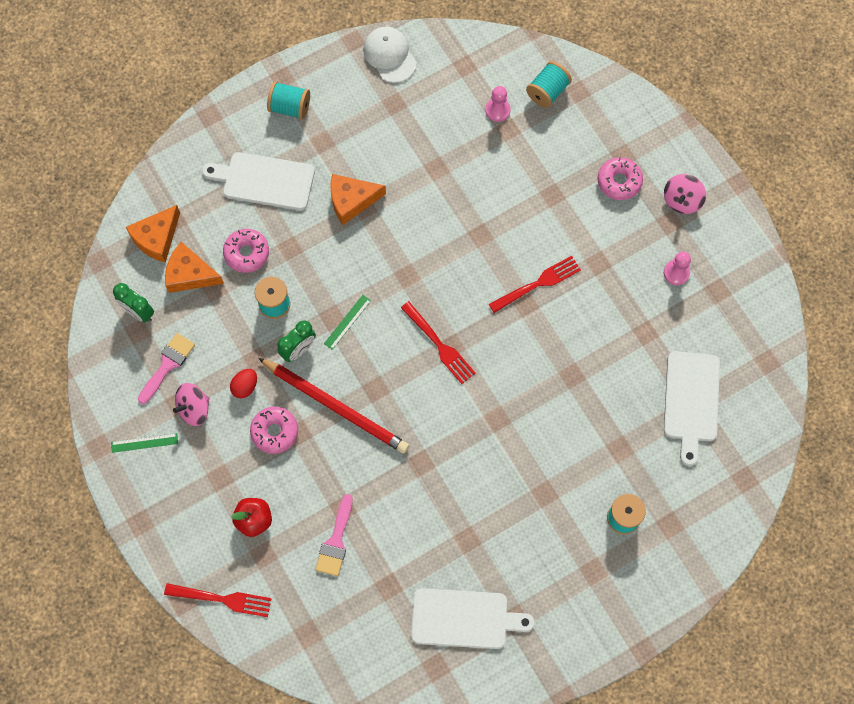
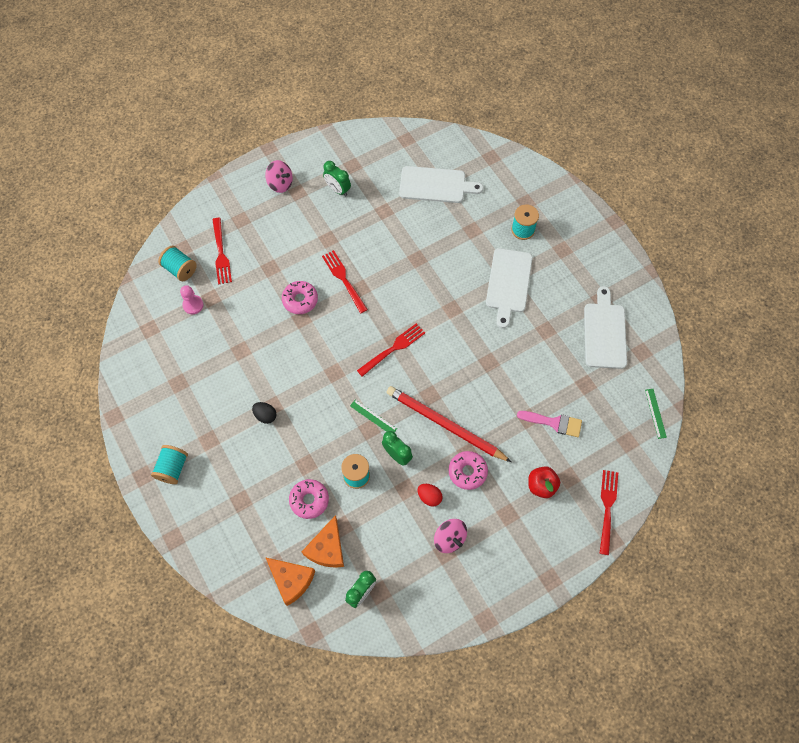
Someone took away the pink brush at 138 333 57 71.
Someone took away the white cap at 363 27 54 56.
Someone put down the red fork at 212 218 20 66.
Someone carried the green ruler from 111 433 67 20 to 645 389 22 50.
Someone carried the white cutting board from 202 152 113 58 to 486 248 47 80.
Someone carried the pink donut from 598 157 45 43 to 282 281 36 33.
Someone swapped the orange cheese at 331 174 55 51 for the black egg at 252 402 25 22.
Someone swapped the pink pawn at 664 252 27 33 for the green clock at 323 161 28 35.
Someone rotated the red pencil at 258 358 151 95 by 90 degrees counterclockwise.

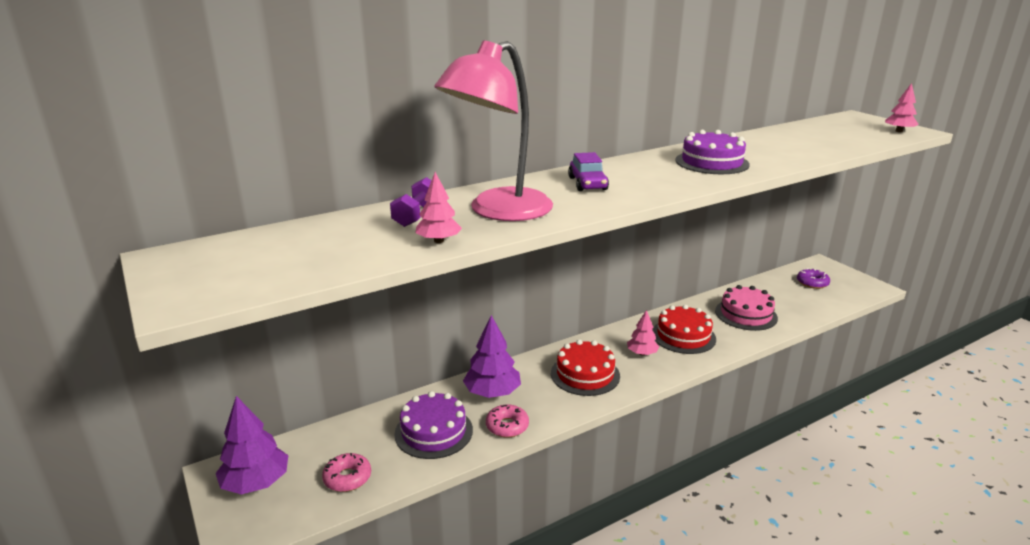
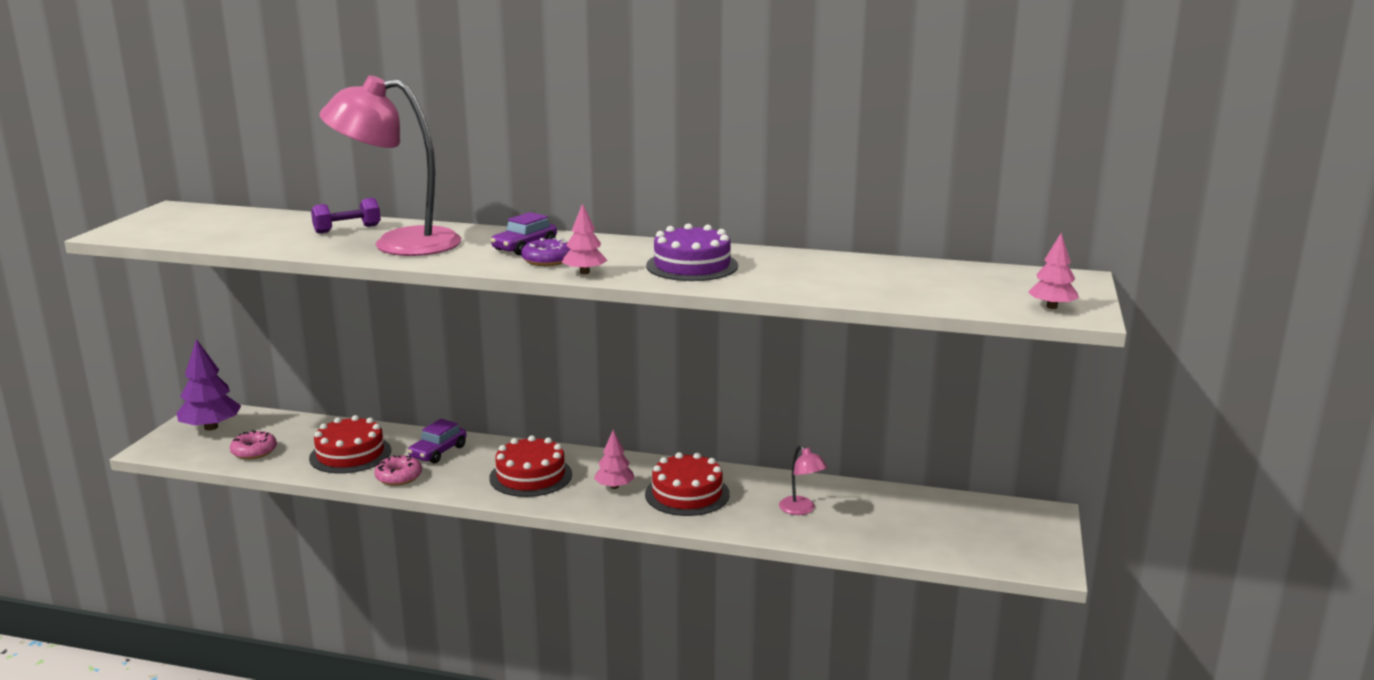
Someone carried the pink tree from 415 172 47 71 to 562 203 45 71.
Someone carried the purple donut from 797 268 33 21 to 521 238 49 28.
Someone swapped the purple tree at 463 315 58 83 for the purple car at 408 419 58 45.
Someone swapped the pink cake at 715 285 63 46 for the pink lamp at 779 445 49 70.
Someone repainted the purple cake at 394 391 79 68, which became the red cake at 309 415 82 59.

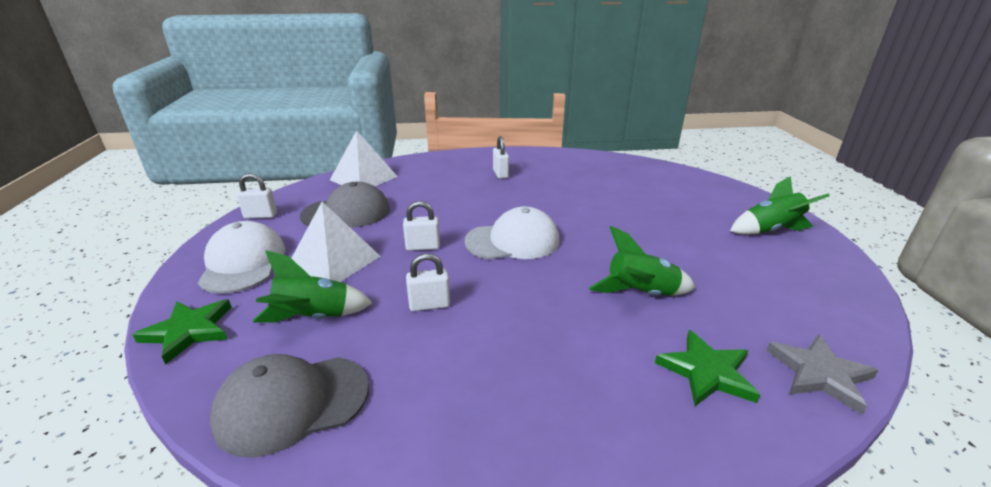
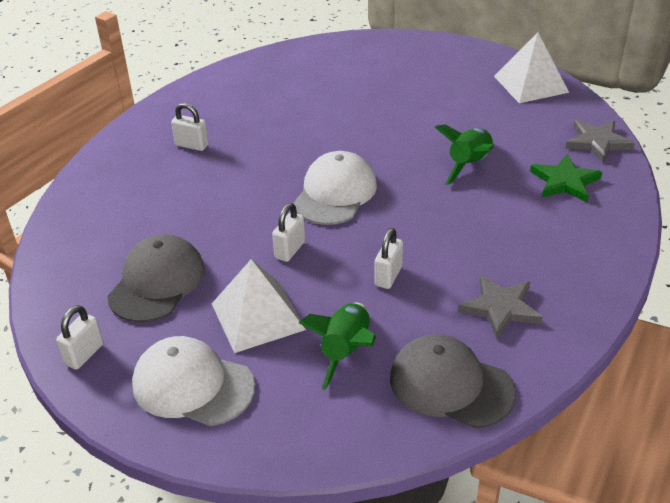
Someone took away the green star at 133 300 98 65.
Someone took away the green rocket at 730 176 100 59.
Someone put down the grey star at 458 275 85 64.
Someone carried the white pyramid from 330 130 68 56 to 494 32 75 71.
Someone rotated the grey cap at 210 354 159 103 by 105 degrees clockwise.

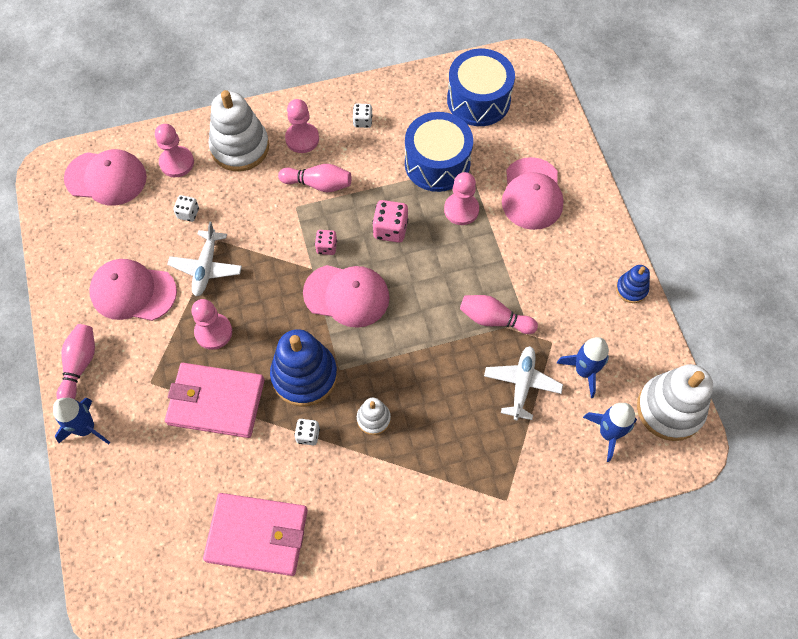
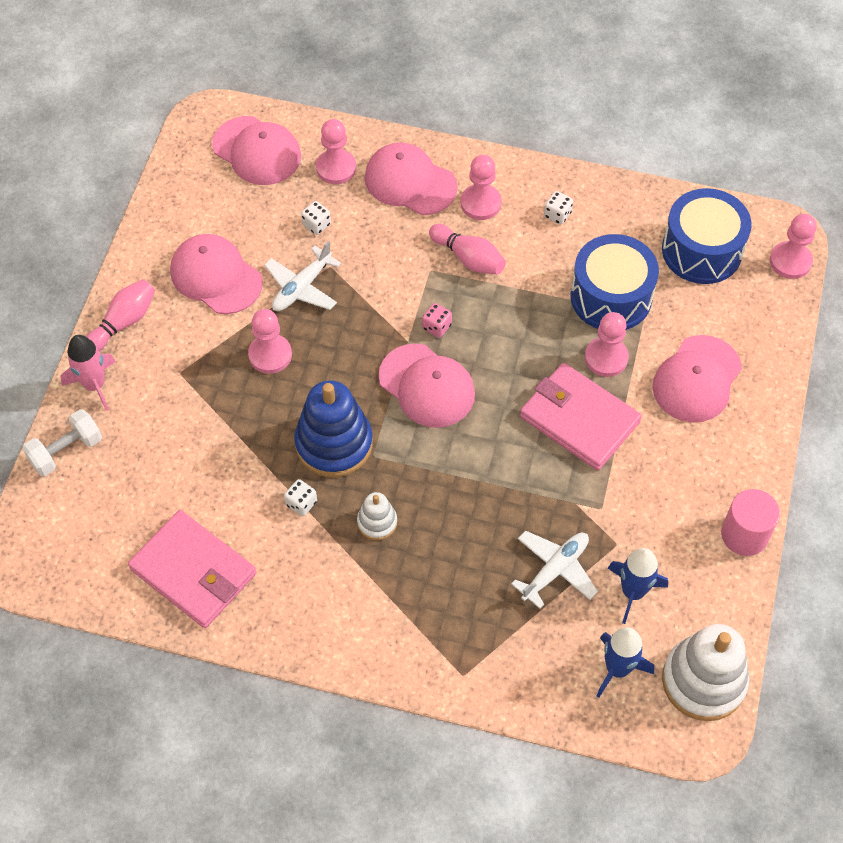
Someone took away the pink dice at 372 200 36 43.
Someone took away the pink bowling pin at 460 295 78 39.
Someone put down the white dumbbell at 22 409 80 67.
Someone put down the pink pawn at 770 214 47 65.
Someone carried the pink wallet from 165 363 100 75 to 520 363 122 107.
Someone swapped the white stacking toy at 209 90 60 81 for the pink cap at 365 143 93 72.
Someone swapped the blue stacking toy at 616 265 34 38 for the pink cylinder at 721 489 59 67.
Someone repainted the blue rocket at 53 398 57 46, which became the pink rocket at 61 335 55 76.

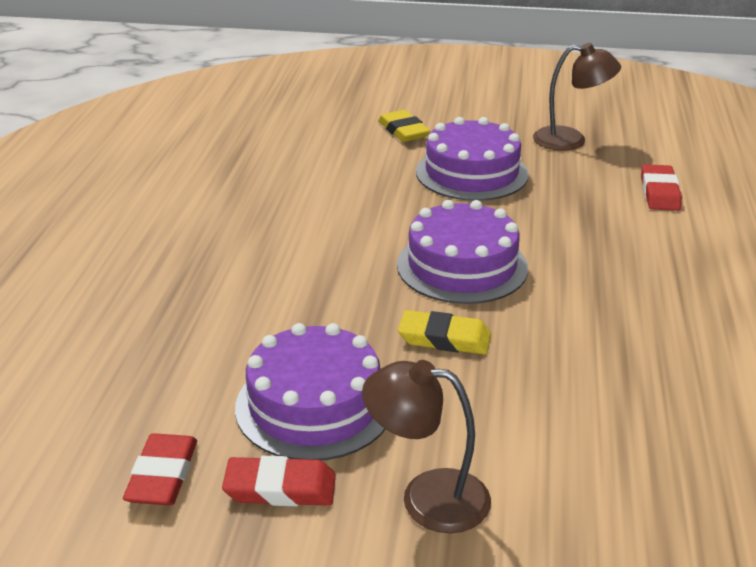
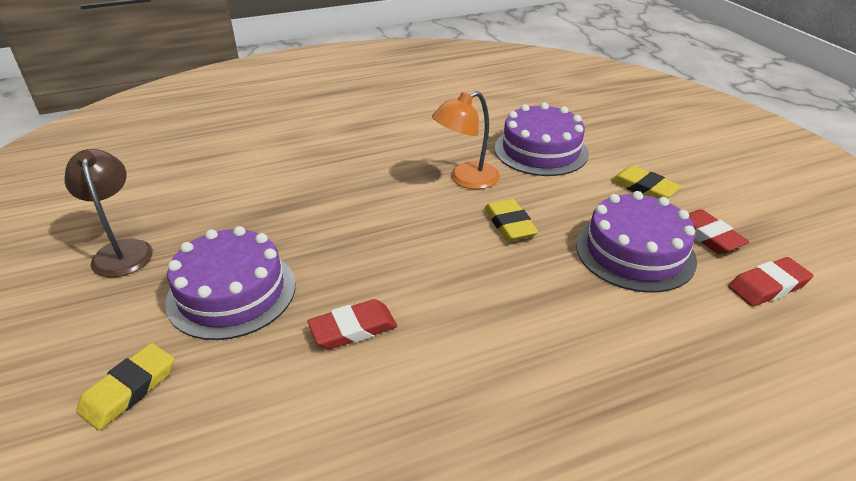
Someone put down the orange lamp at 432 91 68 98.
Someone carried the purple cake from 397 200 131 104 to 495 103 94 73.
Someone carried the red eraser from 641 164 41 47 to 307 299 90 50.
Someone swapped the brown lamp at 362 360 129 173 for the yellow eraser at 611 166 71 33.

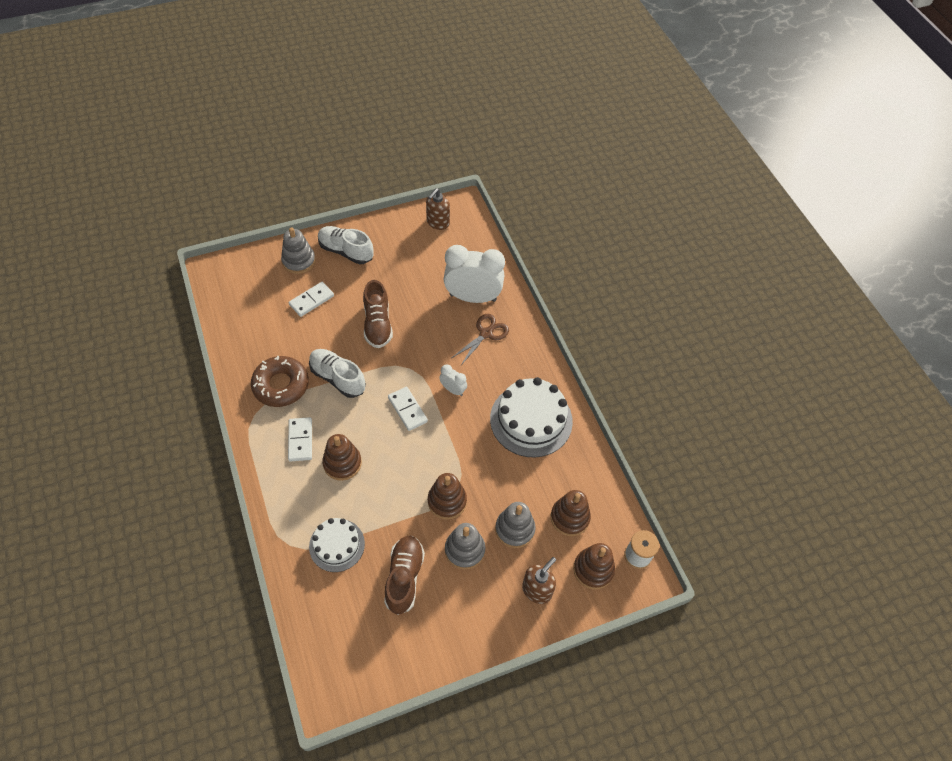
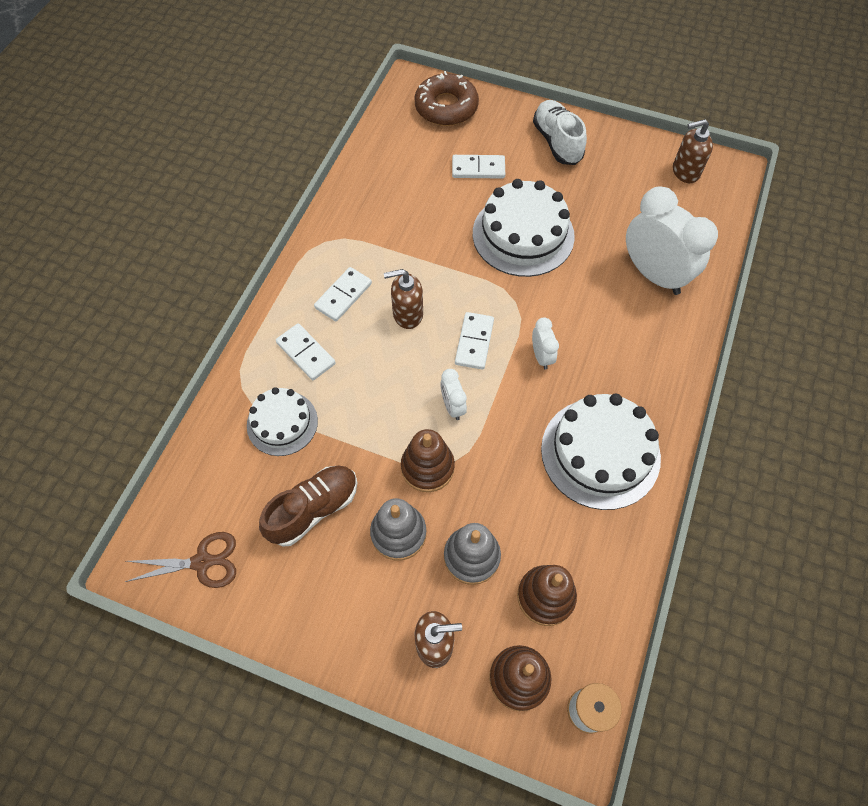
Someone took away the grey stacking toy at 281 227 35 47.
Someone took away the white shoe at 309 349 57 49.
Someone took away the brown stacking toy at 322 434 40 47.
Someone put down the white domino at 276 323 60 57.
Someone put down the brown soap dispenser at 384 269 39 60.
Someone put down the white clock at 440 369 27 51.
Someone carried the brown donut from 251 356 58 51 to 415 71 64 55.
Someone carried the brown scissors from 452 314 57 51 to 125 532 111 56.
Someone swapped the brown shoe at 363 280 30 68 for the white cake at 473 179 102 98.

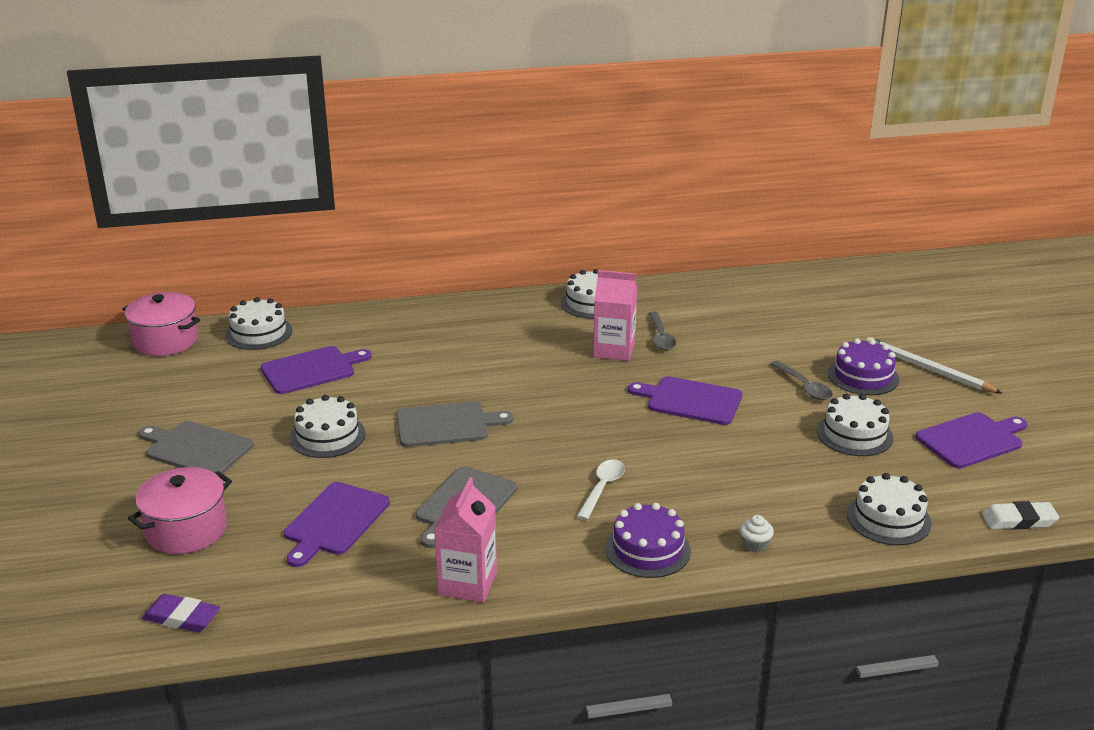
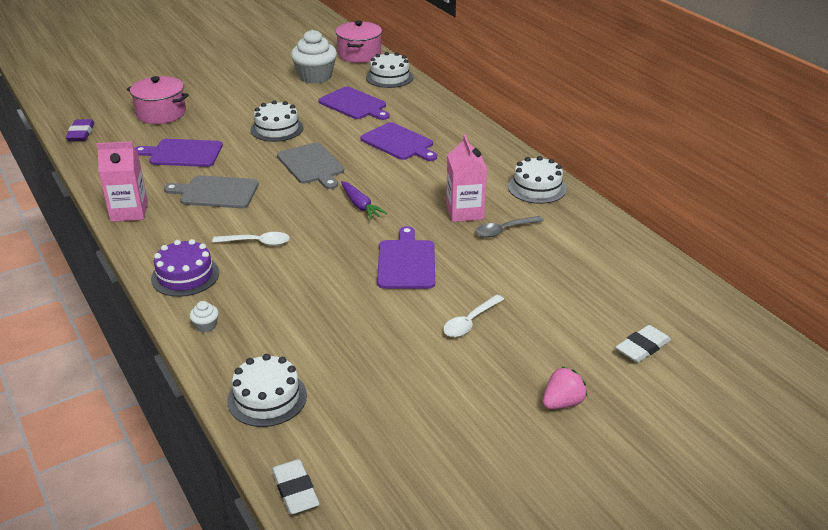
Someone took away the grey cutting board at 139 421 115 53.
Someone took away the white cake at 817 394 76 62.
Someone took away the purple cake at 828 338 71 57.
Someone put down the white cupcake at 291 30 46 54.
Someone put down the purple carrot at 341 181 46 38.
Someone put down the white eraser at 616 325 55 38.
Someone carried the purple cutting board from 915 412 112 56 to 360 122 77 39.
Someone swapped the white pencil at 866 337 136 56 for the pink strawberry at 543 366 44 43.
Someone repainted the grey spoon at 771 361 62 39, which became the white spoon at 443 295 61 42.

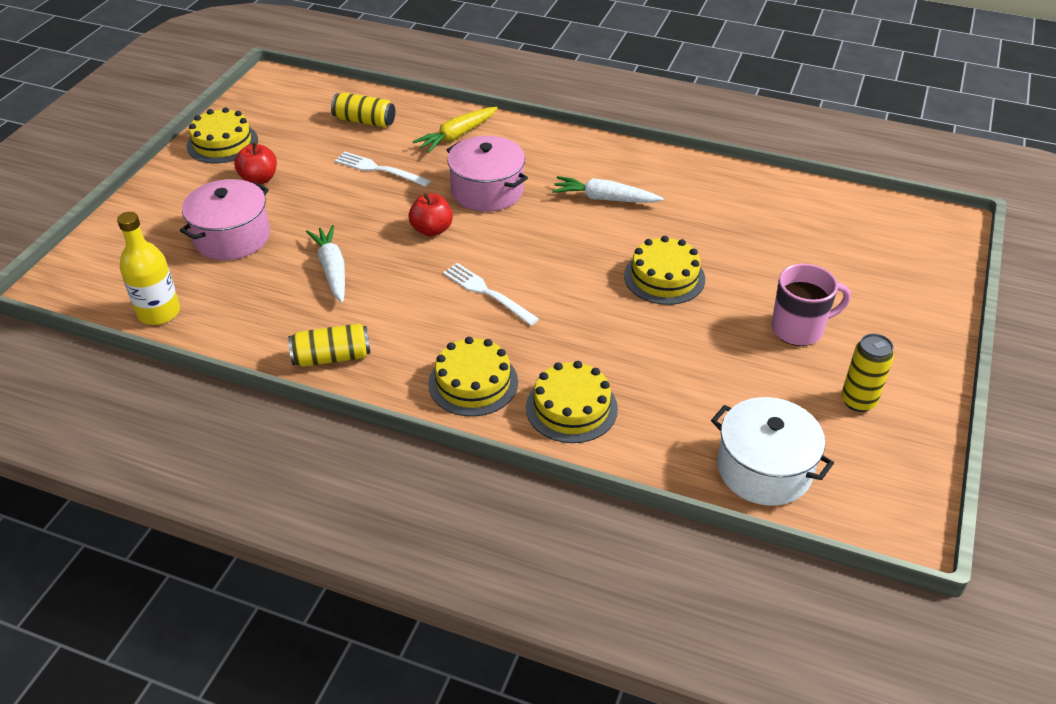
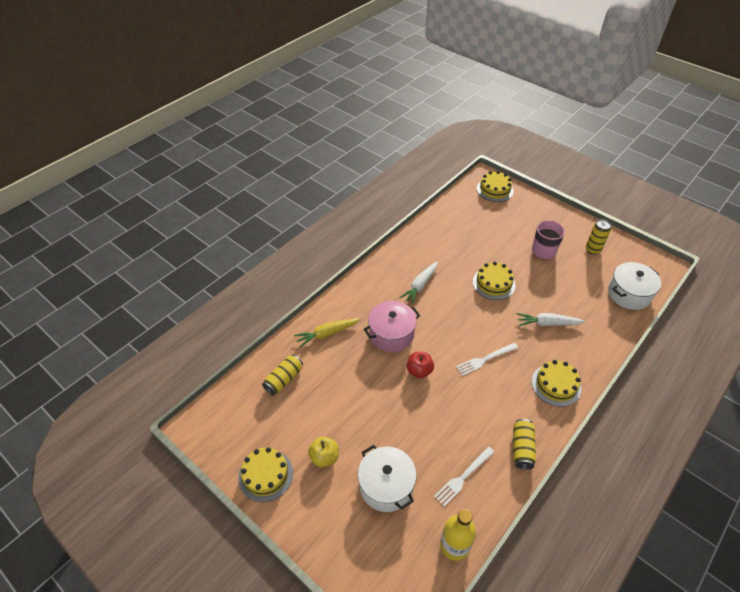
Someone carried the white carrot from 306 225 39 78 to 517 313 68 13.
Someone carried the white fork from 335 152 96 35 to 434 447 60 60.
Someone carried the yellow cake from 526 361 92 82 to 477 171 37 31.
Someone repainted the pink pot at 180 179 90 81, which became the white pot at 358 445 59 67.
Someone repainted the red apple at 234 142 43 42, which became the yellow apple at 308 437 30 30.
Someone rotated the yellow carrot at 412 107 86 46 by 90 degrees clockwise.

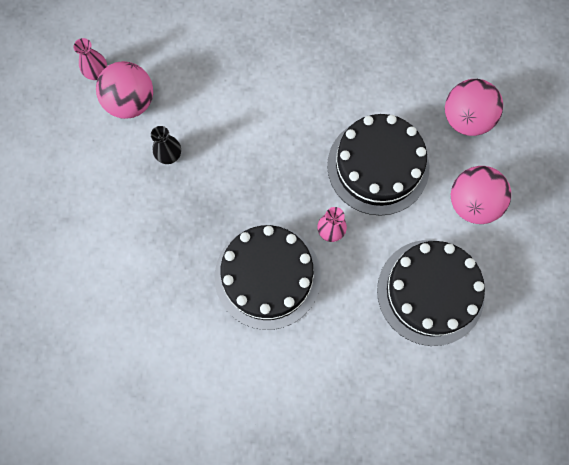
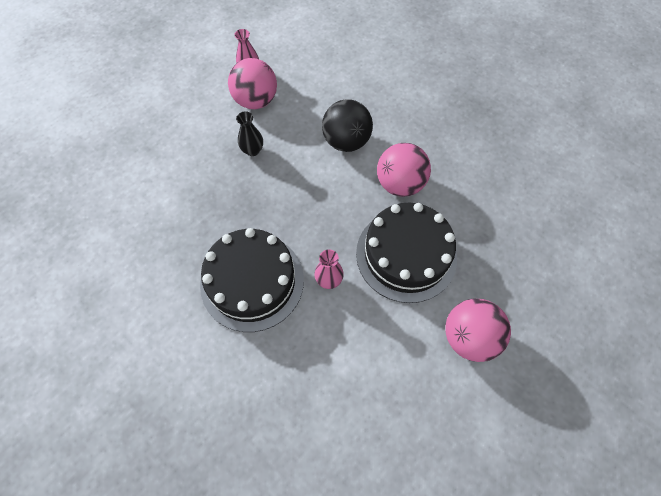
Someone took away the black cake at 377 240 108 106.
Someone put down the black ball at 322 99 51 53.
Someone carried the pink ball from 445 79 58 57 to 377 143 54 54.

